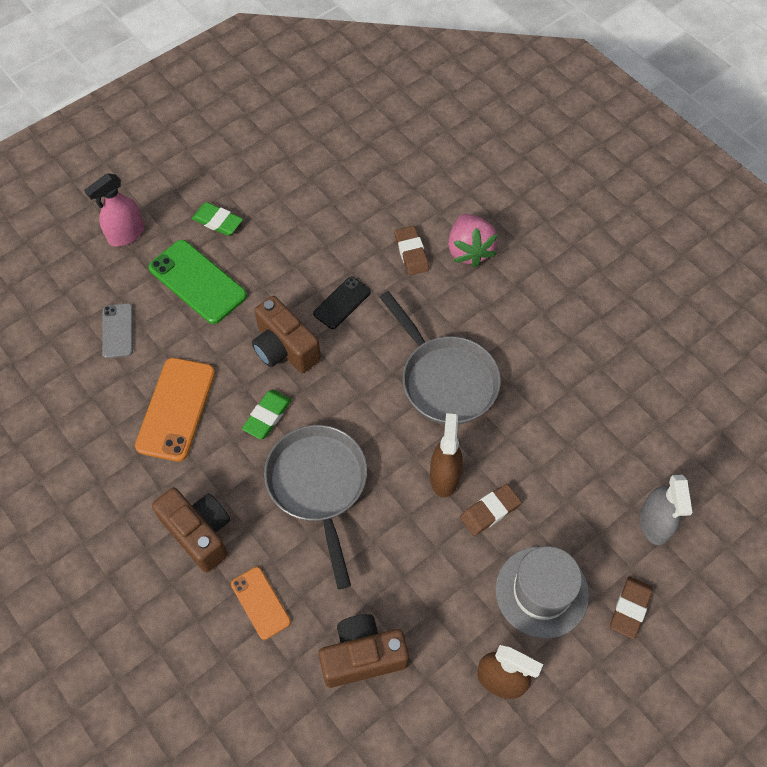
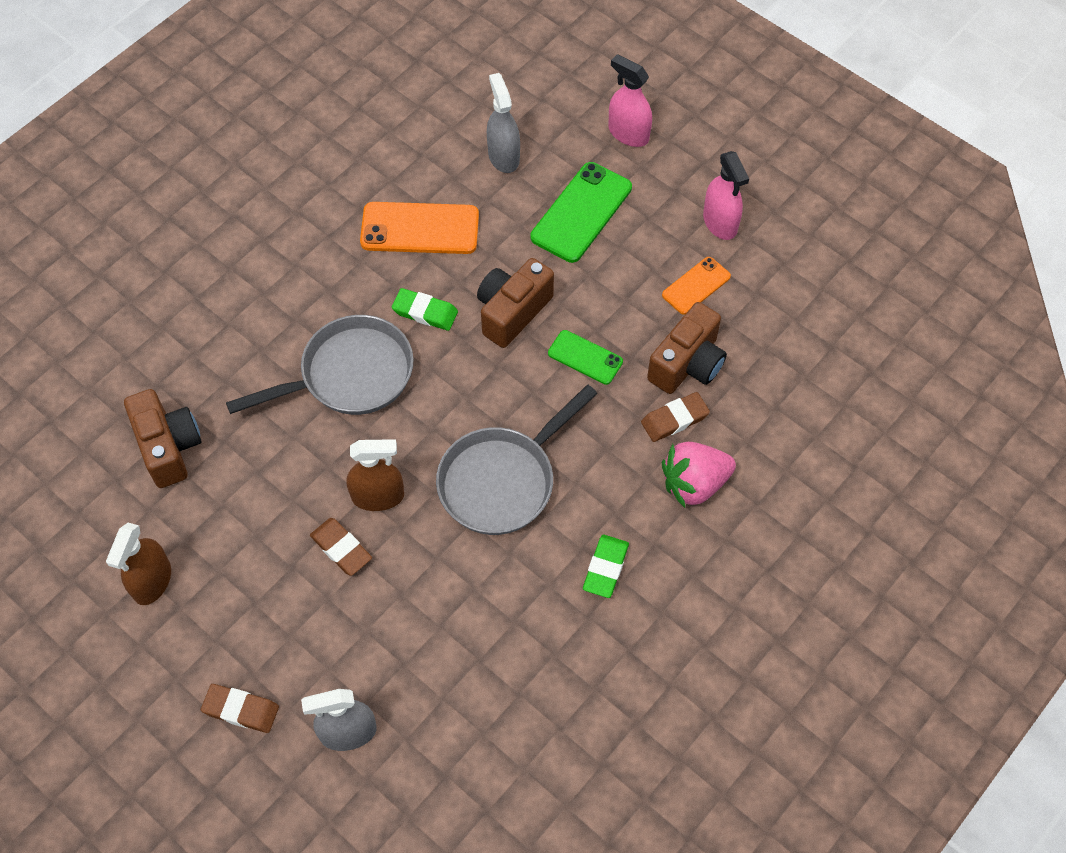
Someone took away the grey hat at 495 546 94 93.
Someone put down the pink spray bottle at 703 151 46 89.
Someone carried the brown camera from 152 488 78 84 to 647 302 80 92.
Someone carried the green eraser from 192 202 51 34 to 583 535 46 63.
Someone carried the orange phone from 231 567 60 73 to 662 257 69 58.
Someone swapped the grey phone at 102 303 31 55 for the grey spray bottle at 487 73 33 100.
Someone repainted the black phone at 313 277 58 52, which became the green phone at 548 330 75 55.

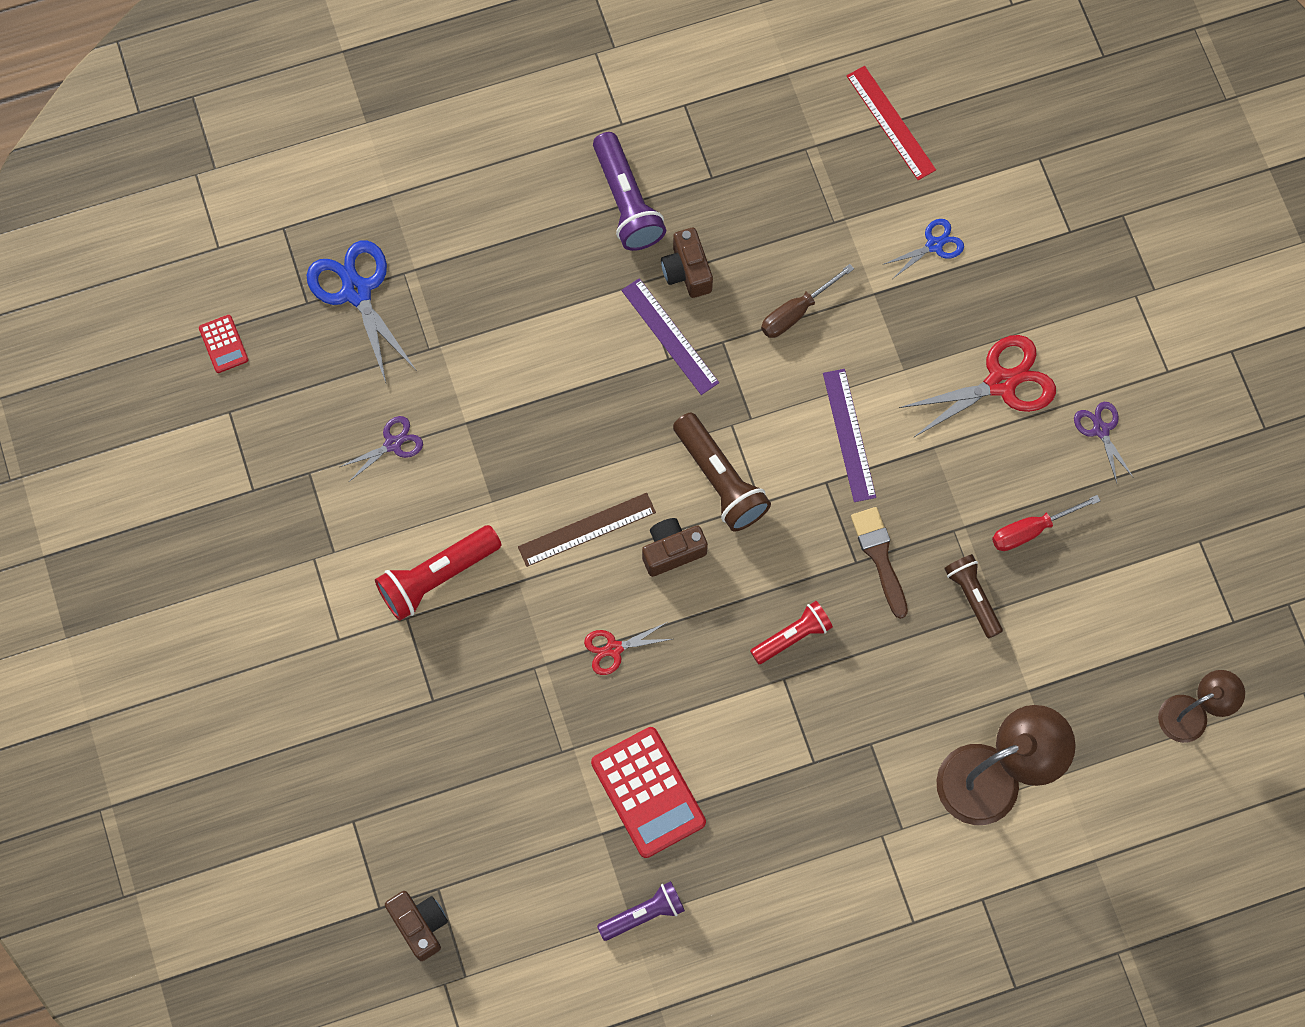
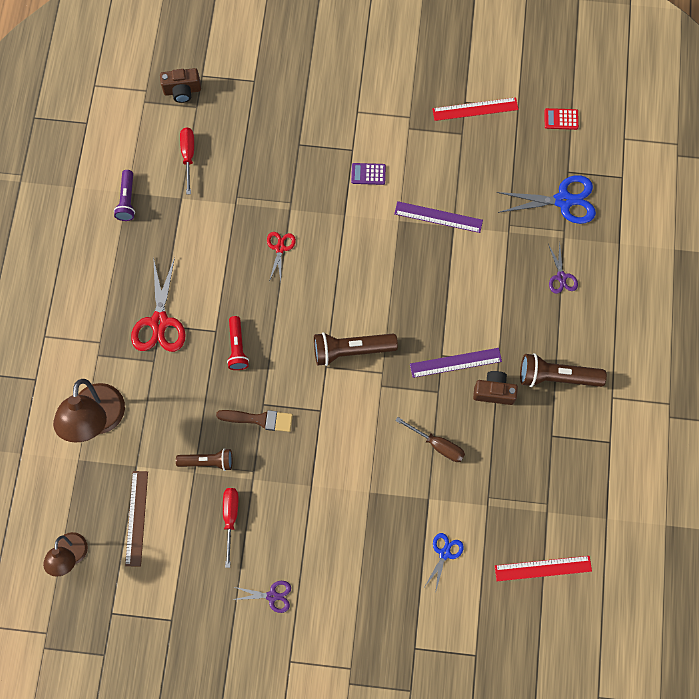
Someone took away the red calculator at 591 727 115 131.
Someone took away the brown camera at 642 518 66 59.
Someone put down the red screwdriver at 180 127 14 68.
Someone put down the red ruler at 432 97 87 24.
Someone carried the purple scissors from 340 416 83 66 to 548 243 30 51.
Someone carried the brown ruler from 518 493 138 74 to 125 471 23 96.
Someone carried the purple ruler from 823 369 53 133 to 394 201 89 32.
Someone carried the red scissors from 899 335 157 103 to 131 257 55 95.
Someone swapped the red flashlight at 375 525 126 96 for the purple calculator at 351 163 35 22.
Someone repainted the purple flashlight at 593 132 73 119, which became the brown flashlight at 520 353 87 34.
Someone rotated the brown screwdriver at 761 264 93 74 by 135 degrees clockwise.
Someone rotated the blue scissors at 882 219 82 59 by 150 degrees counterclockwise.

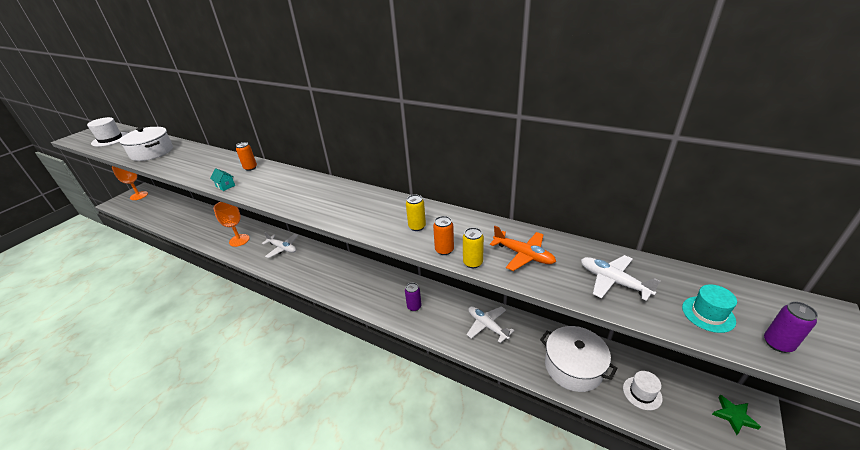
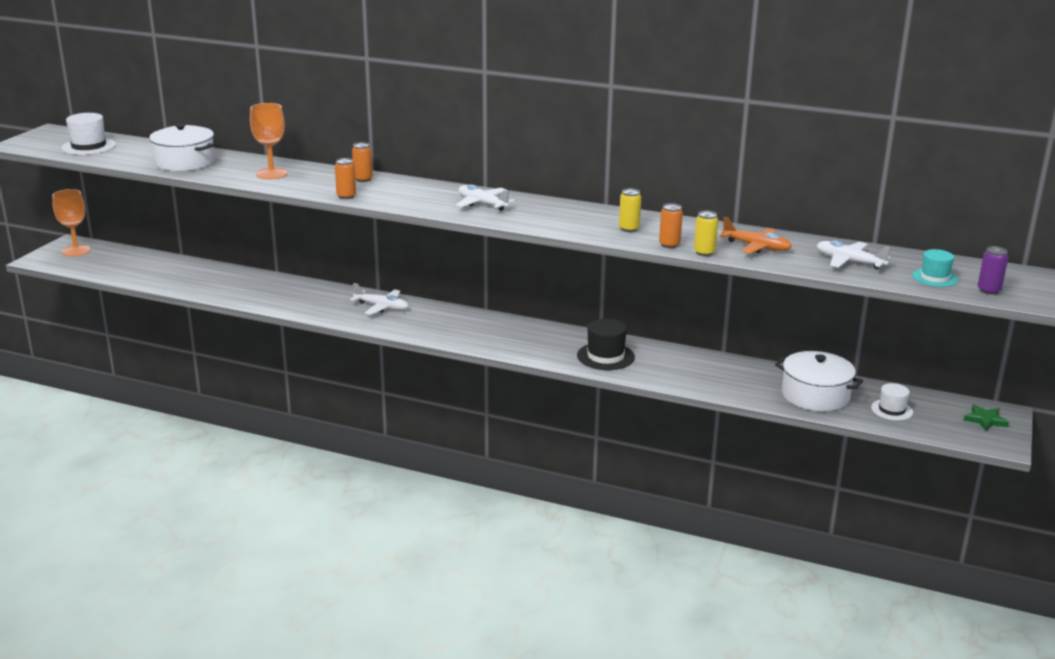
Someone carried the orange goblet from 213 202 37 45 to 250 103 38 76.
Someone carried the white plane from 466 306 48 37 to 456 184 59 27.
Someone swapped the turquoise house at 210 168 25 23 for the orange can at 335 158 21 41.
Someone swapped the purple can at 405 283 17 28 for the black hat at 577 318 58 52.

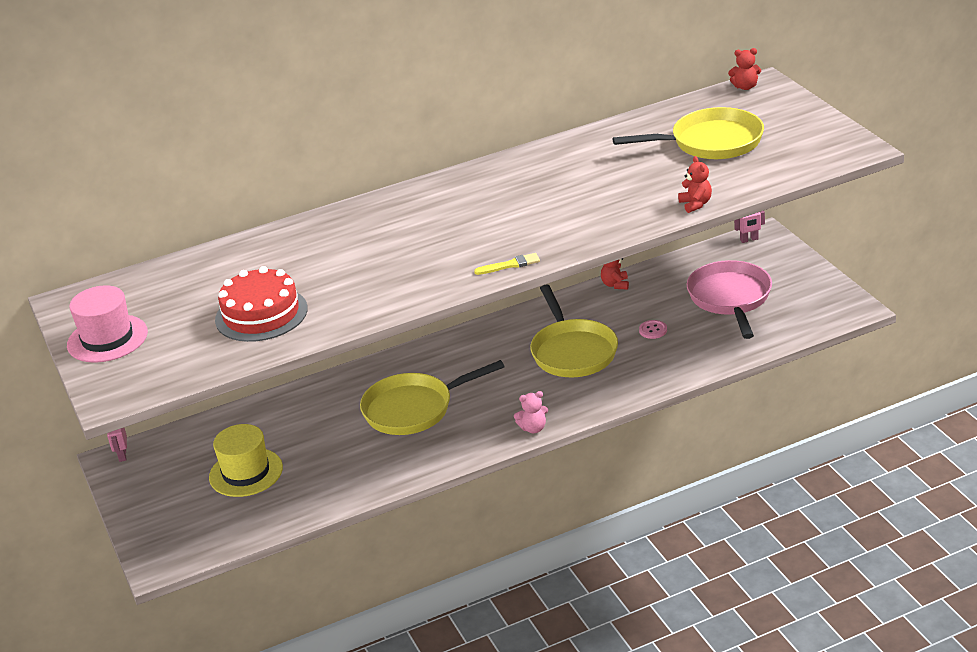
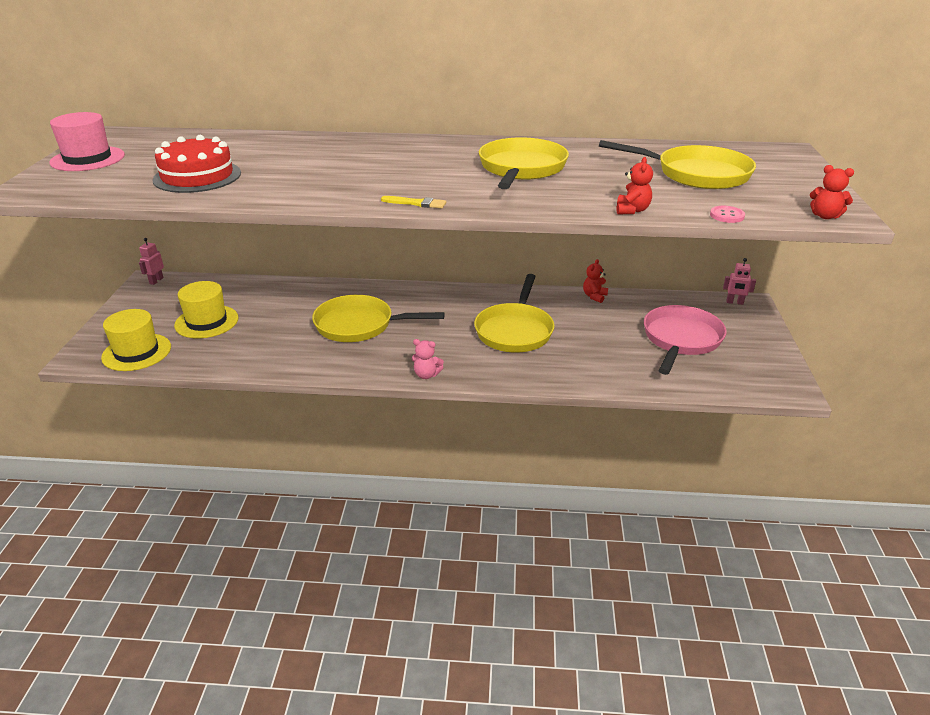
Someone put down the yellow hat at 101 309 70 62.
Someone put down the yellow pan at 479 137 90 52.
Someone carried the pink button from 639 320 28 19 to 710 206 35 17.
Someone carried the red teddy bear from 728 48 33 42 to 810 165 44 54.

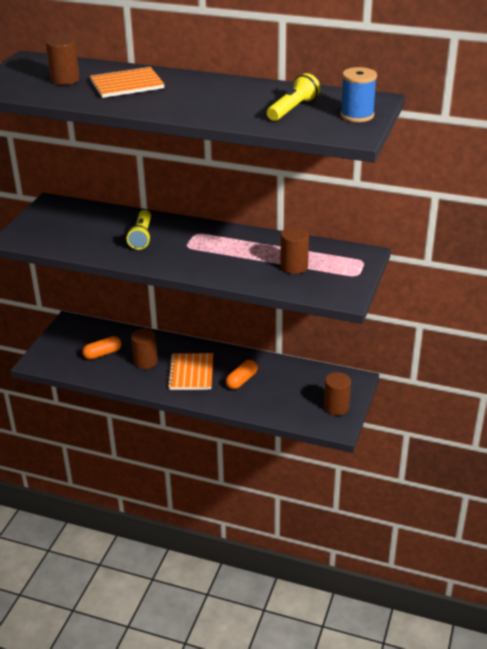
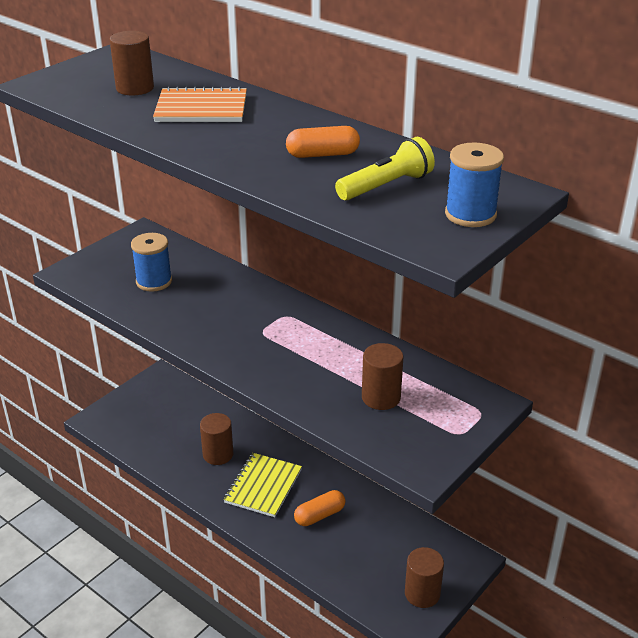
Someone took away the yellow flashlight at 126 210 25 40.
Someone put down the blue spool at 131 233 41 59.
Someone carried the orange capsule from 82 336 40 24 to 286 126 74 32.
Someone repainted the orange notebook at 167 353 46 37, which became the yellow notebook at 224 453 78 64.

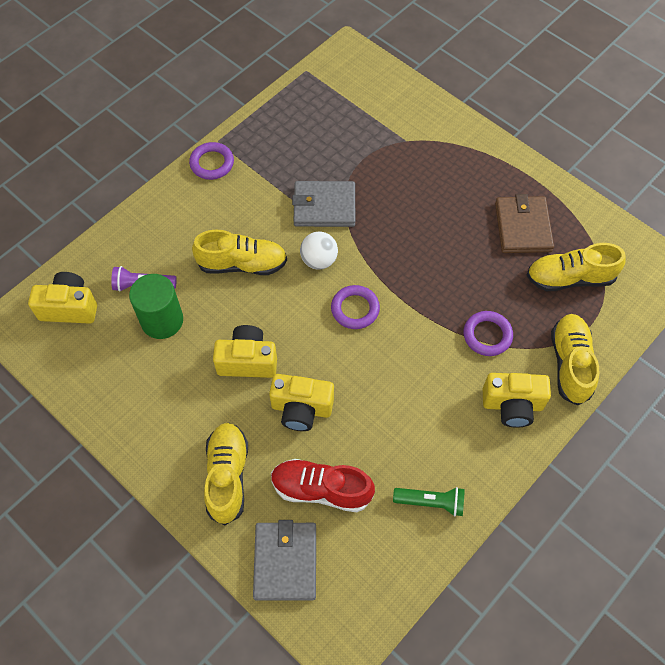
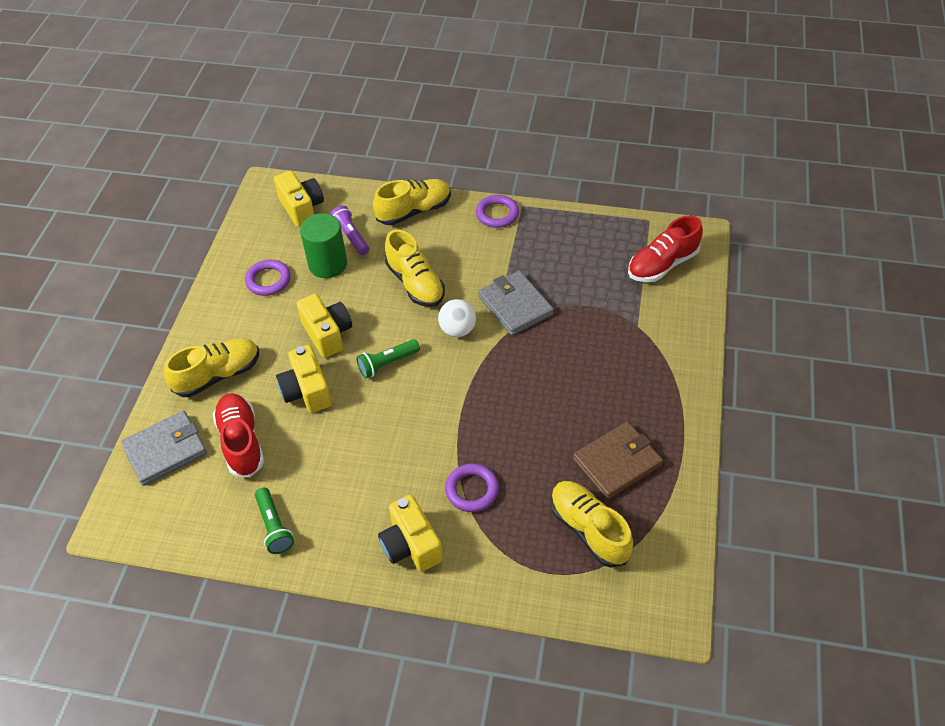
Someone put down the green flashlight at 356 339 64 39.
Someone put down the red shoe at 628 215 75 67.
Someone carried the purple ring from 331 285 49 44 to 245 260 46 36.
Someone carried the yellow shoe from 551 314 48 92 to 373 179 78 46.

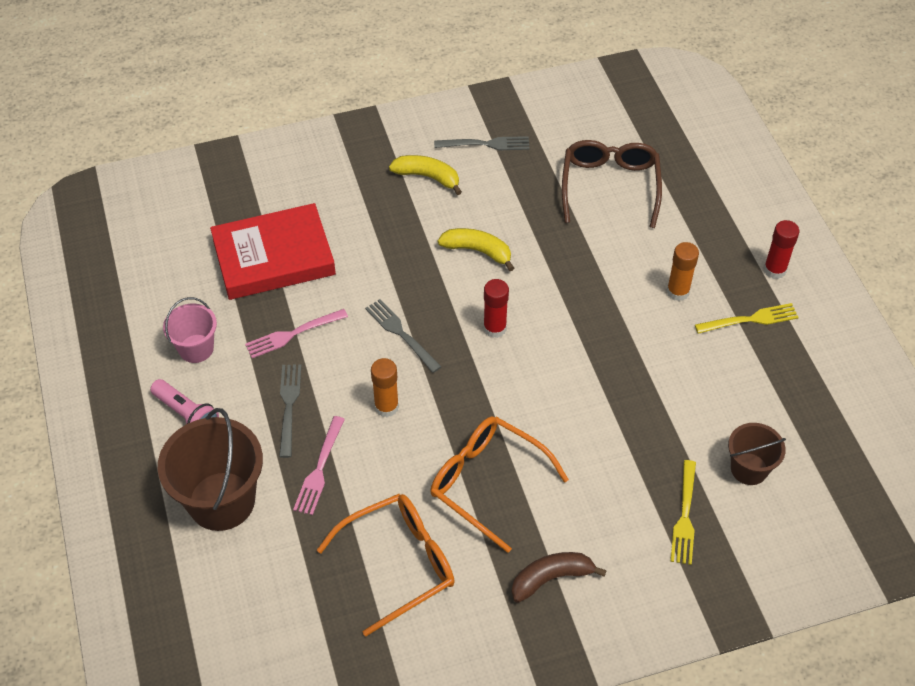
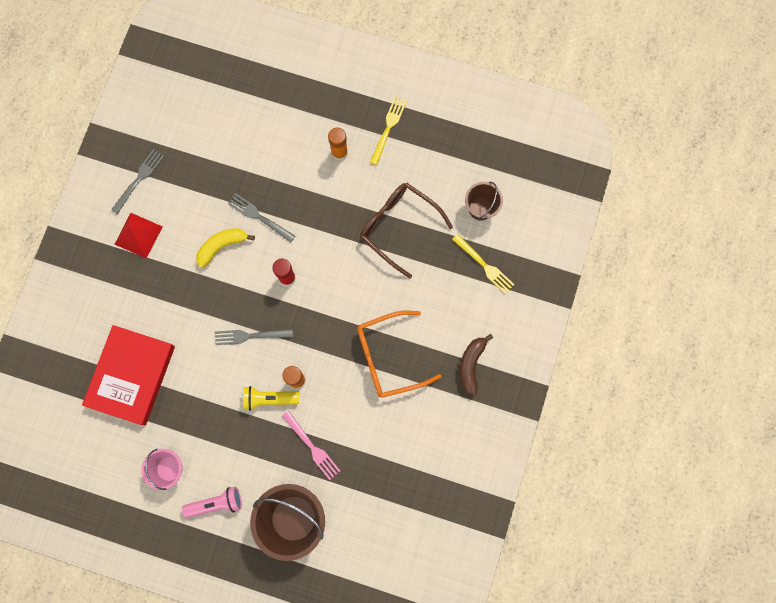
Someone took away the pink fork at 245 309 103 49.
Someone took away the orange glasses at 317 494 138 142.
Someone took away the red glue stick at 764 220 35 59.
Someone put down the yellow flashlight at 243 386 56 25.
Someone carried the grey fork from 279 365 22 93 to 228 193 67 50.
Someone carried the brown glasses from 562 140 100 88 to 360 183 93 96.
Someone swapped the yellow banana at 389 155 73 40 for the red pyramid at 114 213 49 46.

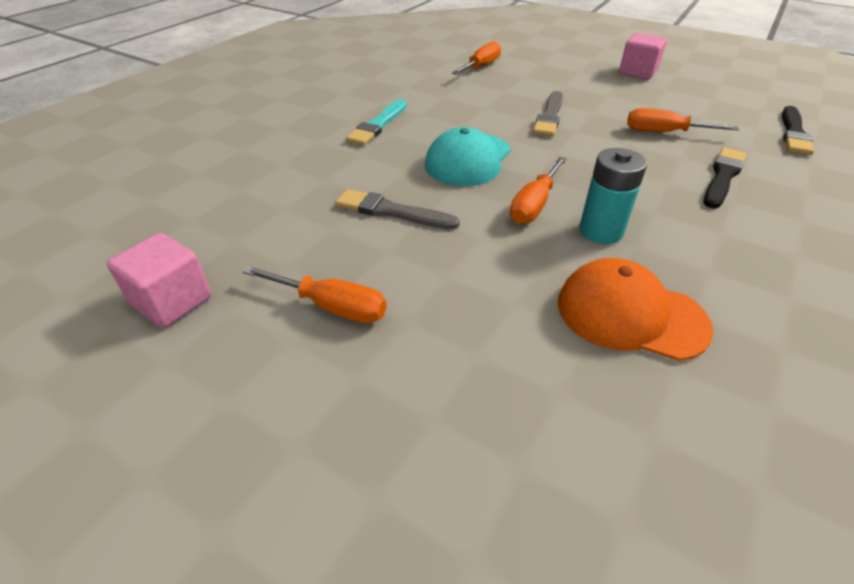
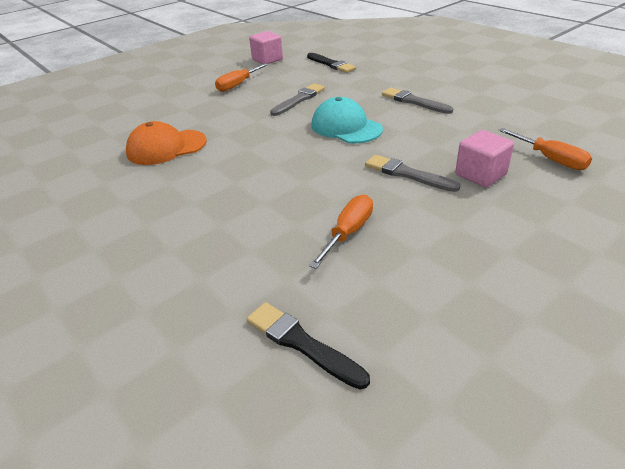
Someone took away the orange screwdriver at 510 157 57 67.
Someone took away the turquoise battery at 579 148 68 96.
Someone carried the pink cube from 619 33 48 47 to 455 130 59 57.
Someone carried the black brush from 703 147 43 61 to 307 53 49 20.
Someone repainted the turquoise brush at 346 99 61 47, which became the grey brush at 382 88 71 26.
Someone rotated the orange cap at 558 258 156 103 by 150 degrees counterclockwise.

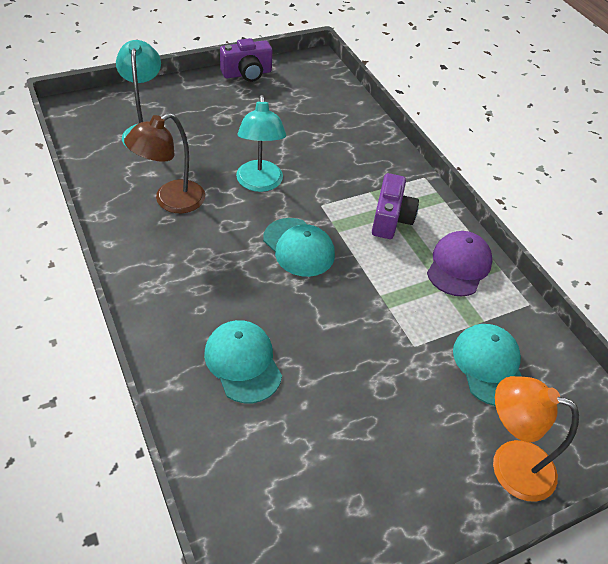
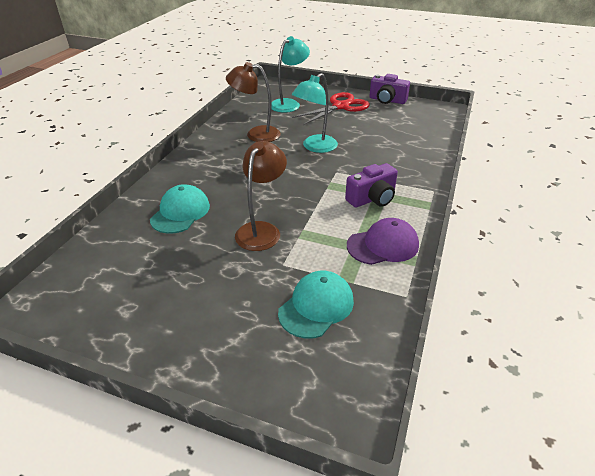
Someone took away the turquoise cap at 263 218 72 59.
Someone took away the orange lamp at 493 376 86 126.
Someone put down the brown lamp at 235 141 52 110.
Someone put down the red scissors at 292 92 78 33.

